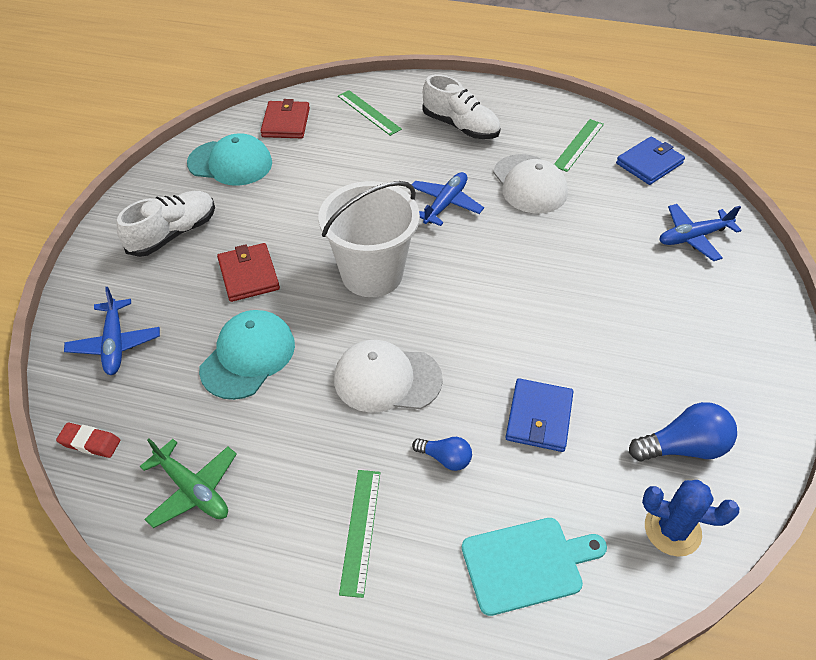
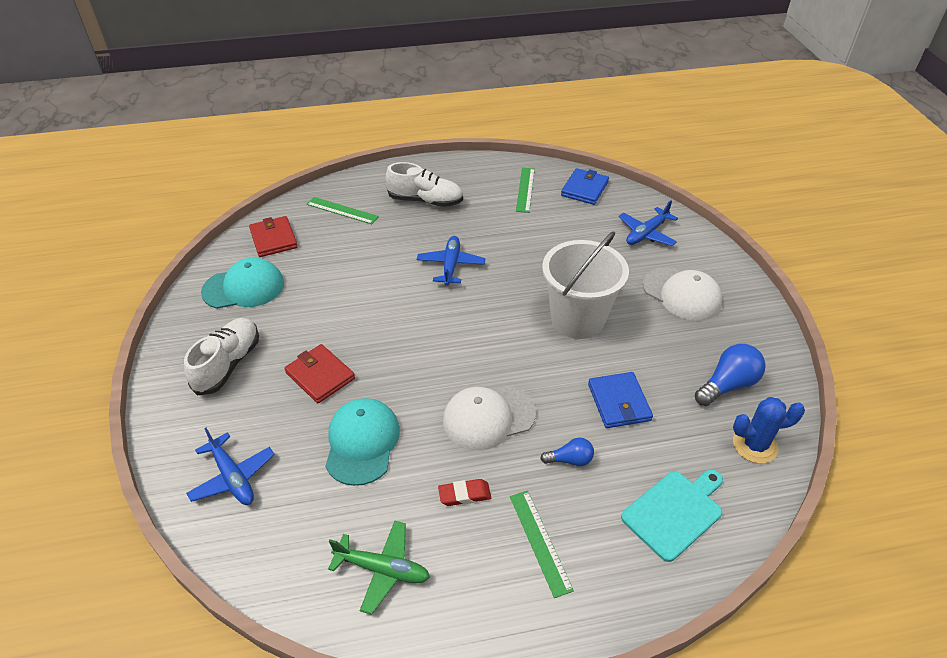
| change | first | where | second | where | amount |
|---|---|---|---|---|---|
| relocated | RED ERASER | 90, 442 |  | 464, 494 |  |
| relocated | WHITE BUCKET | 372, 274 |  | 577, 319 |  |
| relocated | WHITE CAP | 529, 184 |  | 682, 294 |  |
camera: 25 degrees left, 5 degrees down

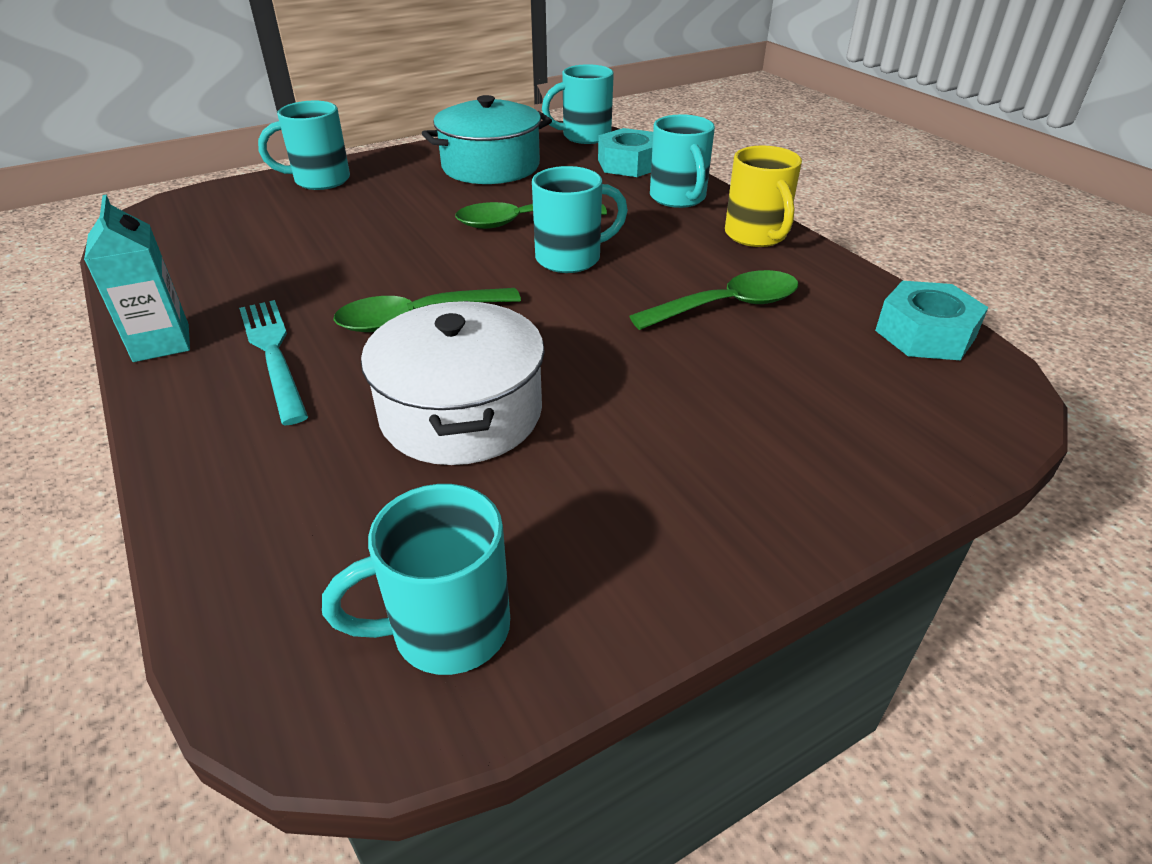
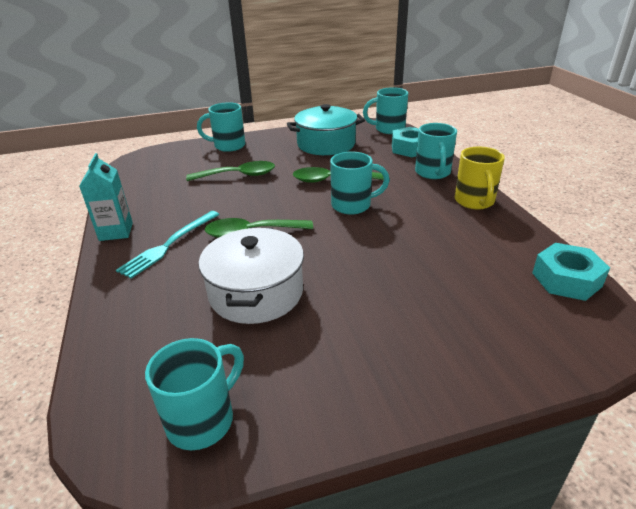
| change | first | where | second | where | amount |
|---|---|---|---|---|---|
| spun | TURQUOISE FORK | 273, 354 |  | 169, 245 | 135 degrees counterclockwise |
| spun | TURQUOISE MUG | 446, 629 |  | 203, 419 | 135 degrees clockwise |
| relocated | GREEN SPOON | 727, 306 |  | 238, 175 |  |
camera: 15 degrees right, 5 degrees down

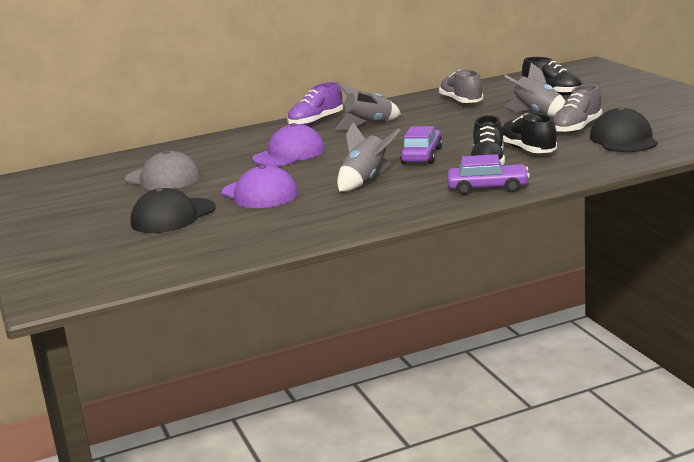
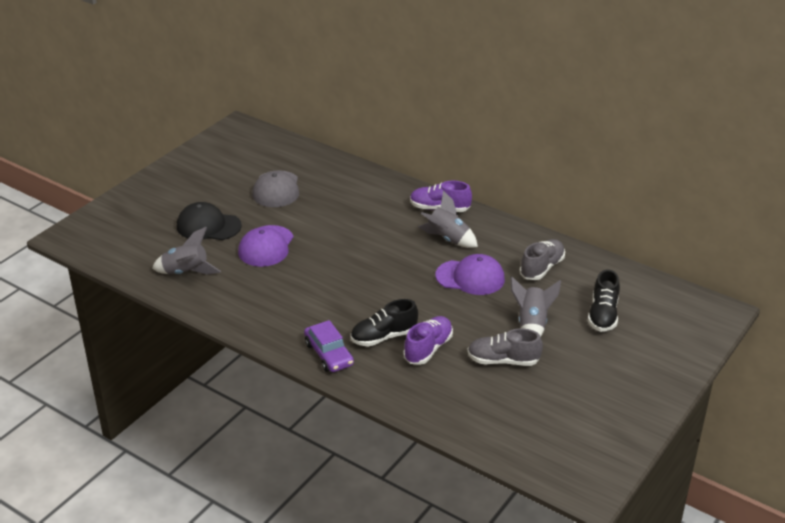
| change | first | where | second | where | amount |
|---|---|---|---|---|---|
| relocated | PURPLE CAP | 289, 154 |  | 470, 277 |  |
| relocated | GREY ROCKET | 365, 181 |  | 186, 272 |  |
| missing | PURPLE CAR | 422, 155 |  |  |  |
| colour | BLACK SHOE | 528, 150 | PURPLE SHOE | 428, 349 |  |
| missing | BLACK CAP | 623, 139 |  |  |  |
camera: 55 degrees right, 15 degrees up

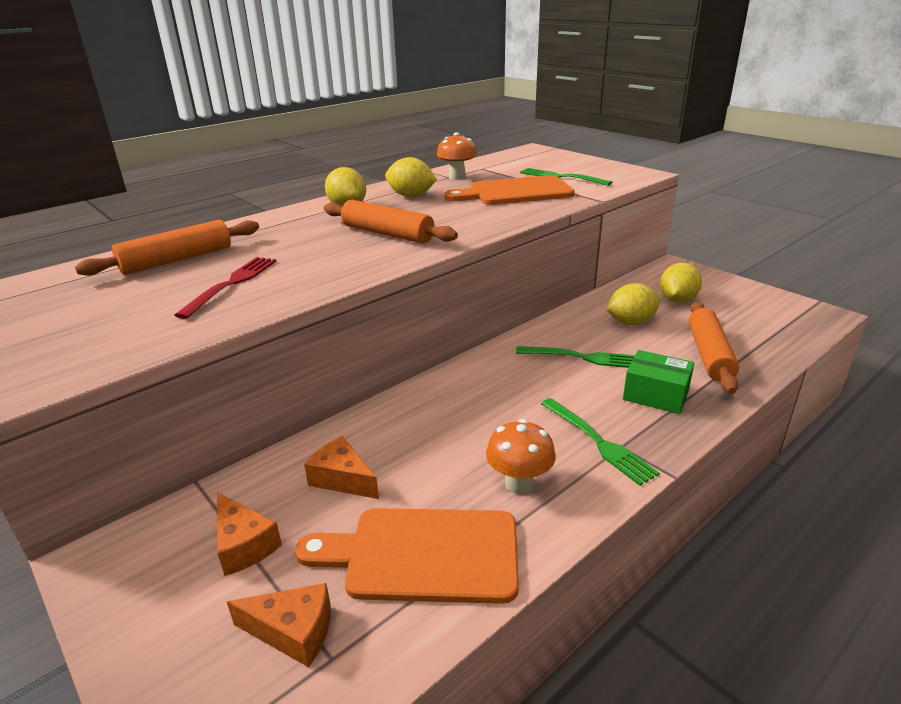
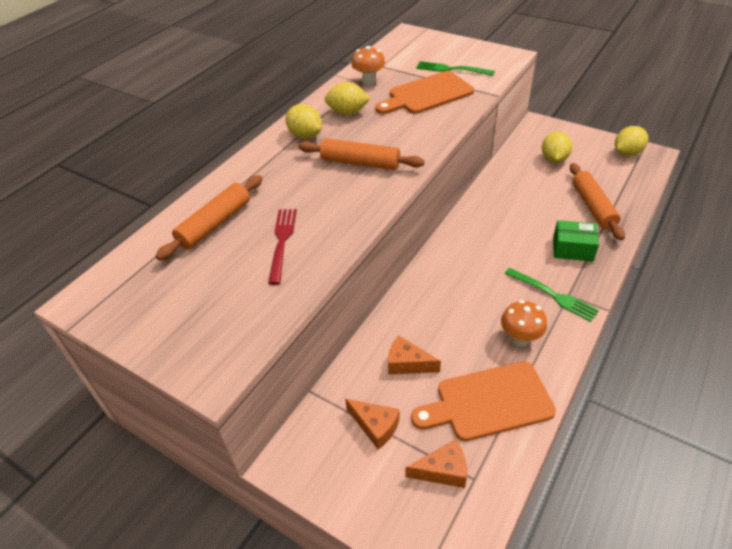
| change | first | where | second | where | amount |
|---|---|---|---|---|---|
| missing | GREEN FORK | 582, 357 |  |  |  |
| relocated | YELLOW LEMON | 631, 322 |  | 627, 153 |  |
camera: 15 degrees left, 15 degrees up

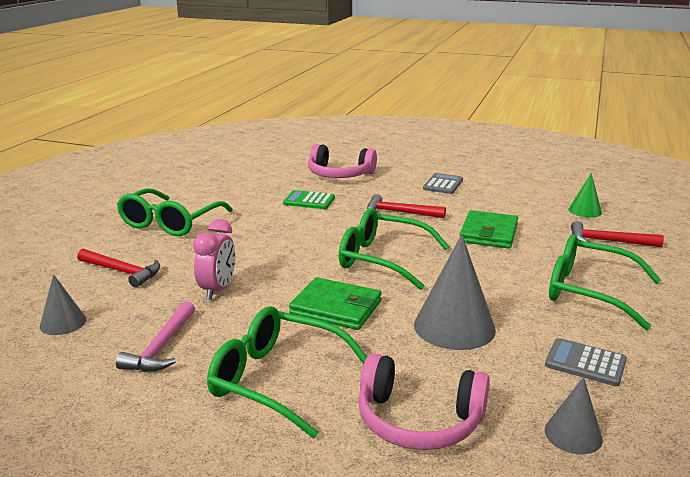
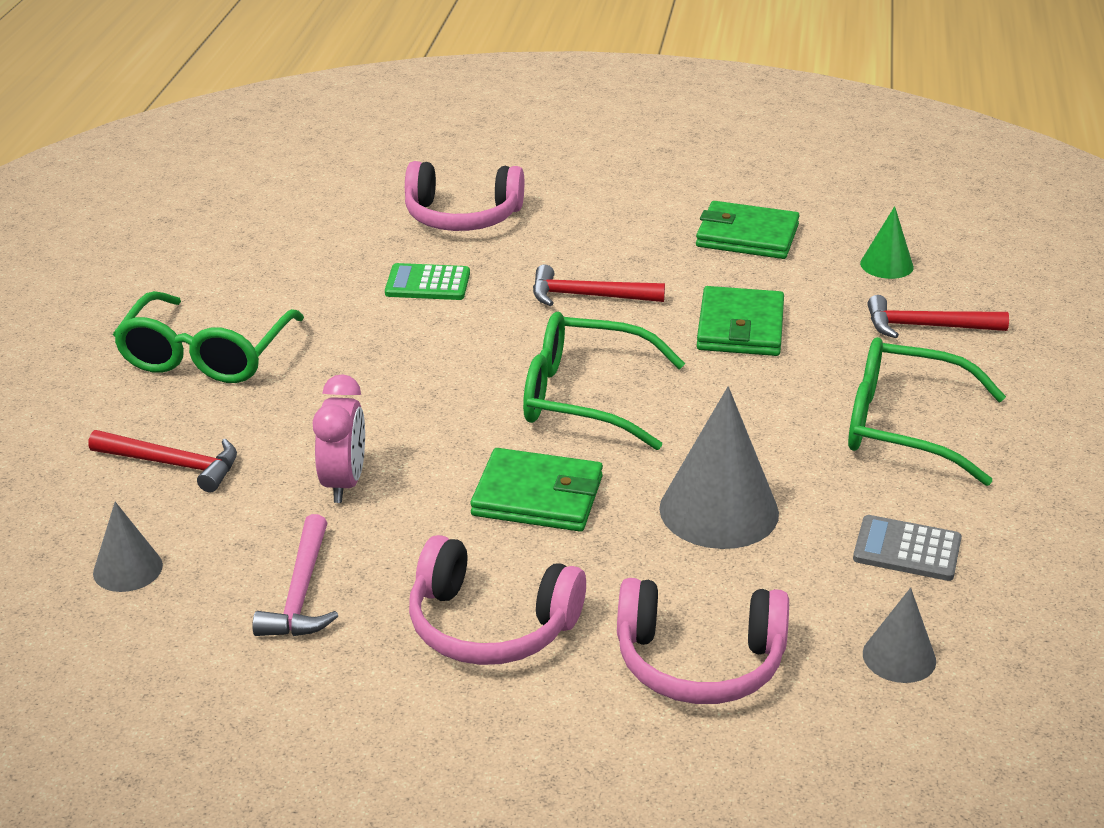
| change | first | where | second | where | amount |
|---|---|---|---|---|---|
| exchanged | GREEN GLASSES | 277, 380 | PINK HEADPHONES | 490, 626 |  |
| missing | GREY CALCULATOR | 443, 184 |  |  |  |
| appeared |  |  | GREEN WALLET | 747, 236 |  |
camera: 10 degrees left, 10 degrees up

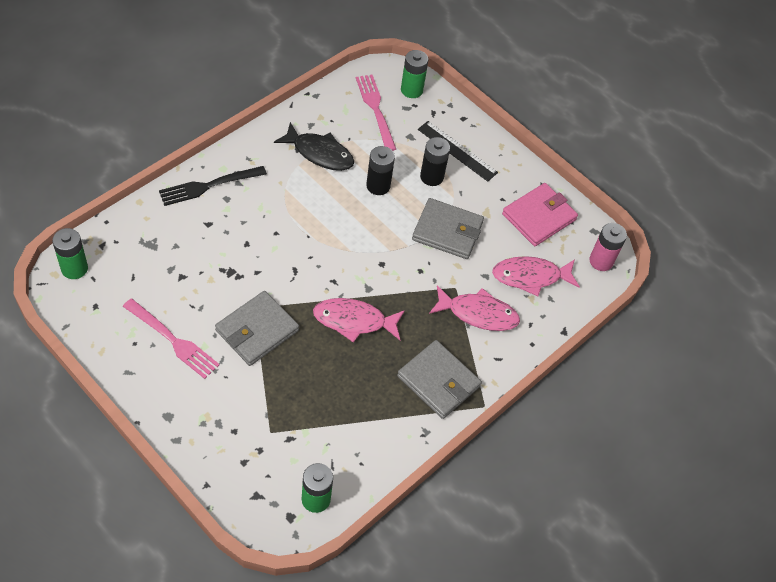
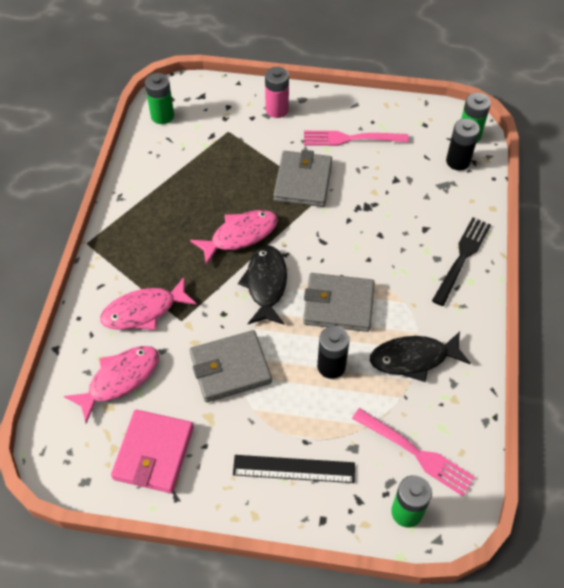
| change | first | where | second | where | amount |
|---|---|---|---|---|---|
| relocated | GREY WALLET | 438, 381 |  | 338, 305 |  |
| relocated | BLACK BATTERY | 431, 177 |  | 458, 161 |  |
| relocated | PINK BATTERY | 601, 261 |  | 277, 110 |  |
| appeared |  |  | BLACK FISH | 266, 284 |  |
camera: 150 degrees right, 0 degrees up

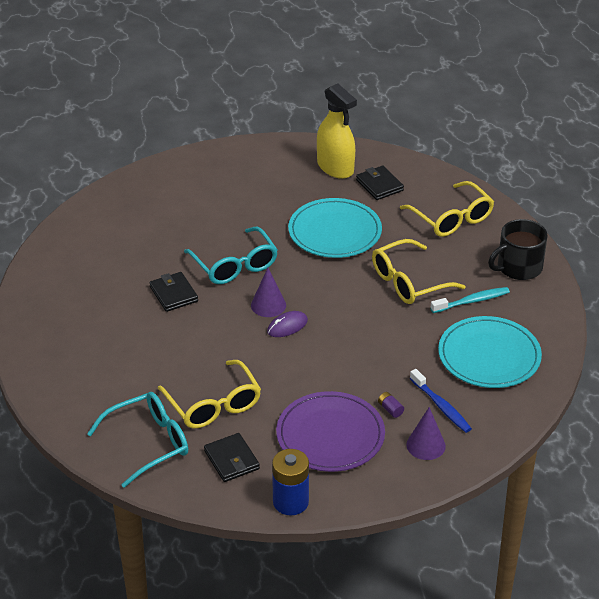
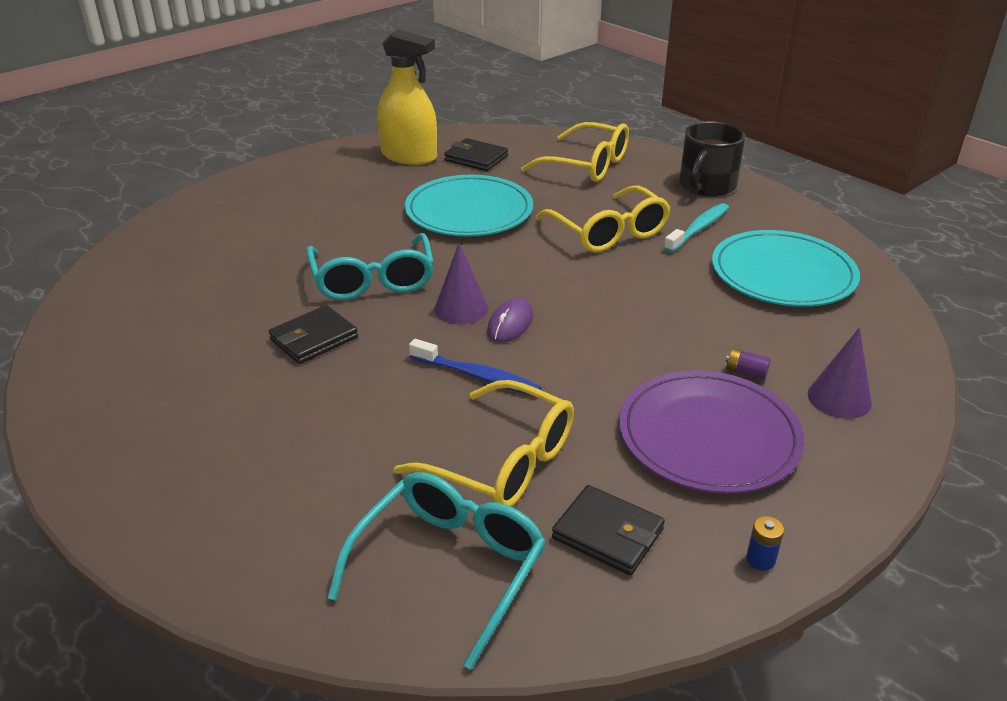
| change | first | where | second | where | amount |
|---|---|---|---|---|---|
| spun | BLACK WALLET | 173, 294 |  | 314, 339 | 75 degrees counterclockwise |
| spun | TURQUOISE GLASSES | 234, 265 |  | 373, 279 | 45 degrees clockwise |
| size | BLUE BATTERY | 290, 502 |  | 760, 559 | x0.44 |
| spun | YELLOW GLASSES | 409, 281 |  | 608, 232 | 60 degrees counterclockwise |
| relocated | BLUE TOOTHBRUSH | 441, 406 |  | 477, 376 |  |
camera: 30 degrees left, 5 degrees down

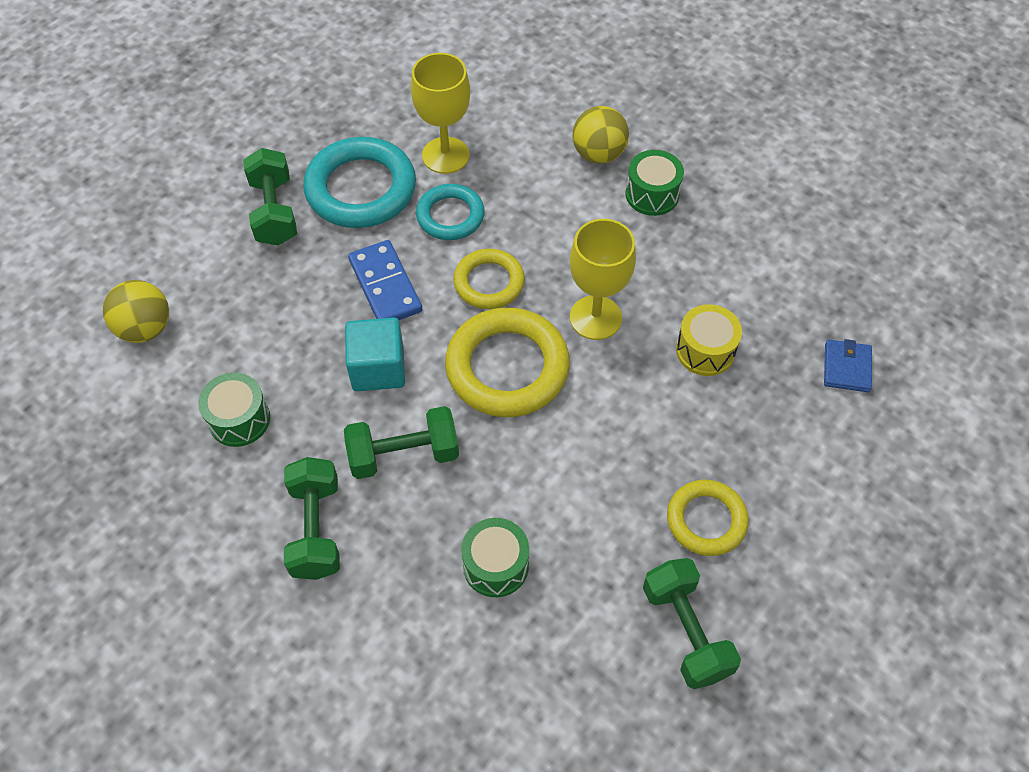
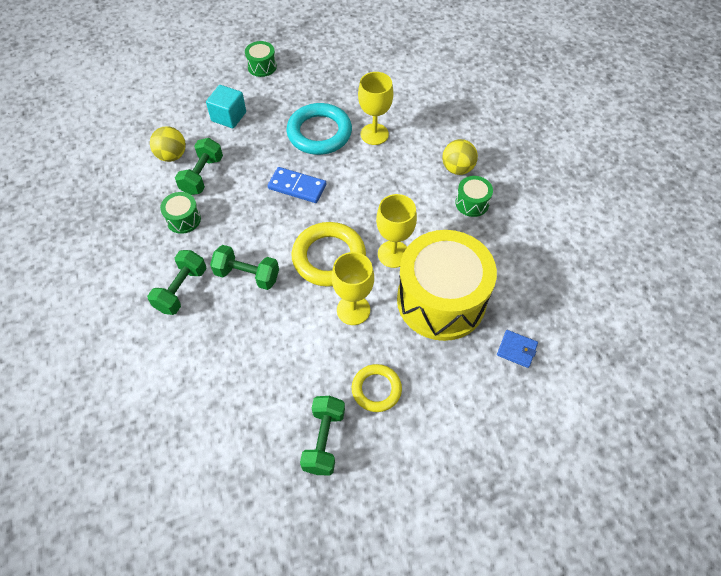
| change | first | where | second | where | amount |
|---|---|---|---|---|---|
| relocated | GREEN DUMBBELL | 274, 211 |  | 202, 175 |  |
| relocated | TURQUOISE CUBE | 378, 368 |  | 229, 116 |  |
| spun | BLUE DOMINO | 385, 285 |  | 297, 187 | 75 degrees counterclockwise |
| missing | TURQUOISE RING | 450, 216 |  |  |  |
| missing | YELLOW RING | 489, 282 |  |  |  |
| relocated | GREEN DRUM | 496, 565 |  | 262, 66 |  |
| size | YELLOW DRUM | 705, 350 |  | 441, 300 | x2.41 |
| spun | BLUE WALLET | 846, 368 |  | 516, 349 | 75 degrees clockwise |
| appeared |  |  | YELLOW GOBLET | 353, 310 |  |
camera: 30 degrees right, 0 degrees up

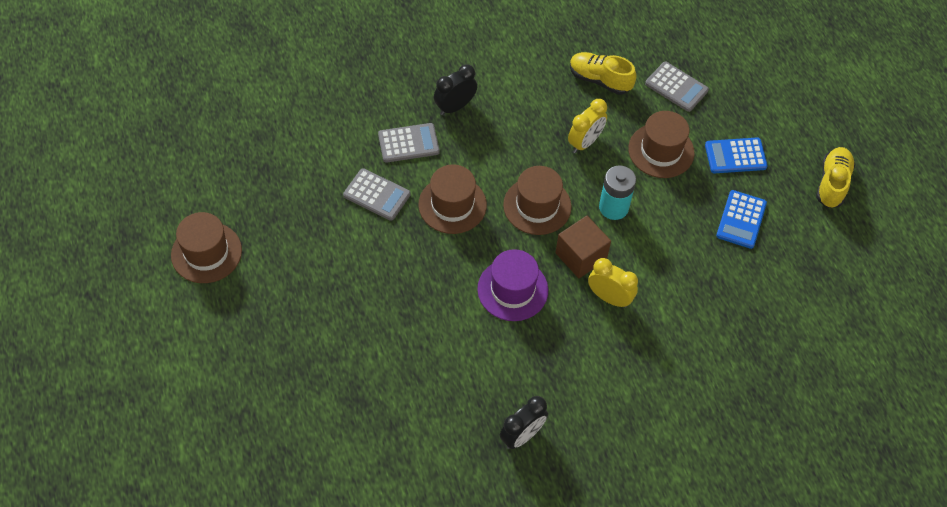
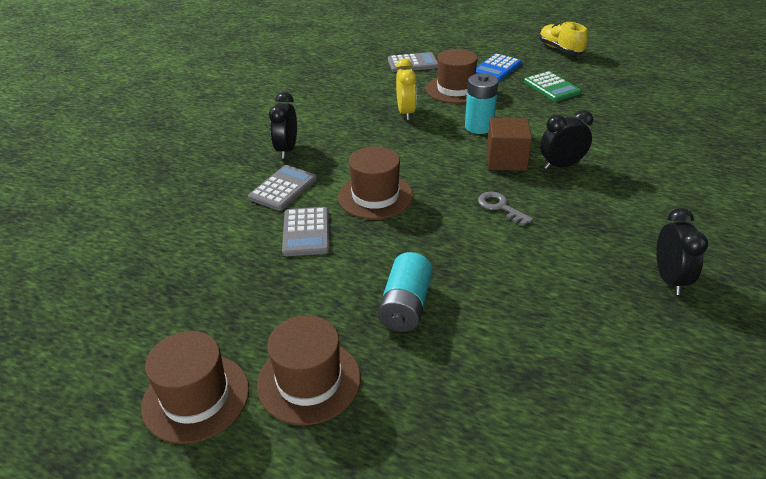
| change | first | where | second | where | amount |
|---|---|---|---|---|---|
| spun | GREY CALCULATOR | 376, 195 |  | 306, 232 | 105 degrees clockwise |
| exchanged | PURPLE HAT | 512, 289 | GREY KEY | 500, 207 |  |
| relocated | BROWN HAT | 537, 206 |  | 309, 381 |  |
| missing | YELLOW SHOE | 600, 80 |  |  |  |
| colour | YELLOW CLOCK | 609, 298 | BLACK CLOCK | 561, 165 |  |
| colour | BLUE CALCULATOR | 741, 220 | GREEN CALCULATOR | 551, 87 |  |
| appeared |  |  | TURQUOISE BATTERY | 405, 306 |  |
camera: 45 degrees left, 20 degrees down

